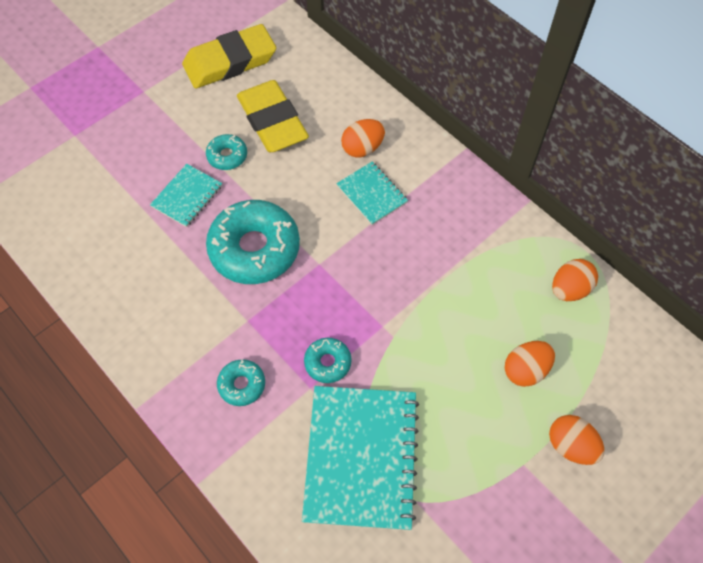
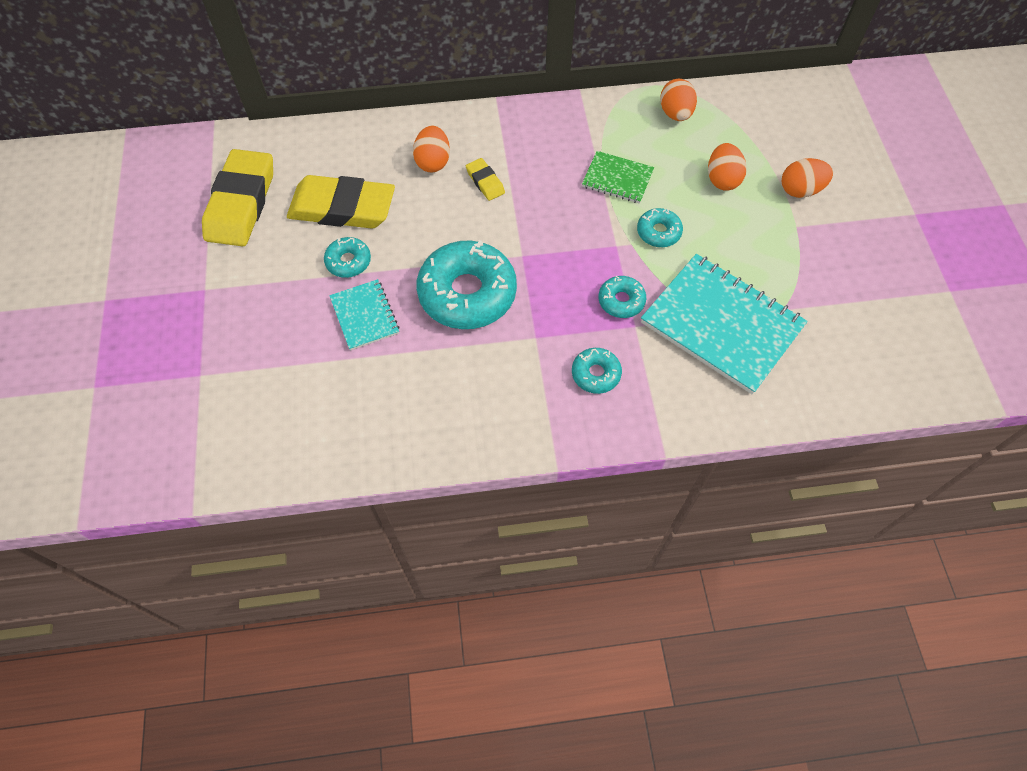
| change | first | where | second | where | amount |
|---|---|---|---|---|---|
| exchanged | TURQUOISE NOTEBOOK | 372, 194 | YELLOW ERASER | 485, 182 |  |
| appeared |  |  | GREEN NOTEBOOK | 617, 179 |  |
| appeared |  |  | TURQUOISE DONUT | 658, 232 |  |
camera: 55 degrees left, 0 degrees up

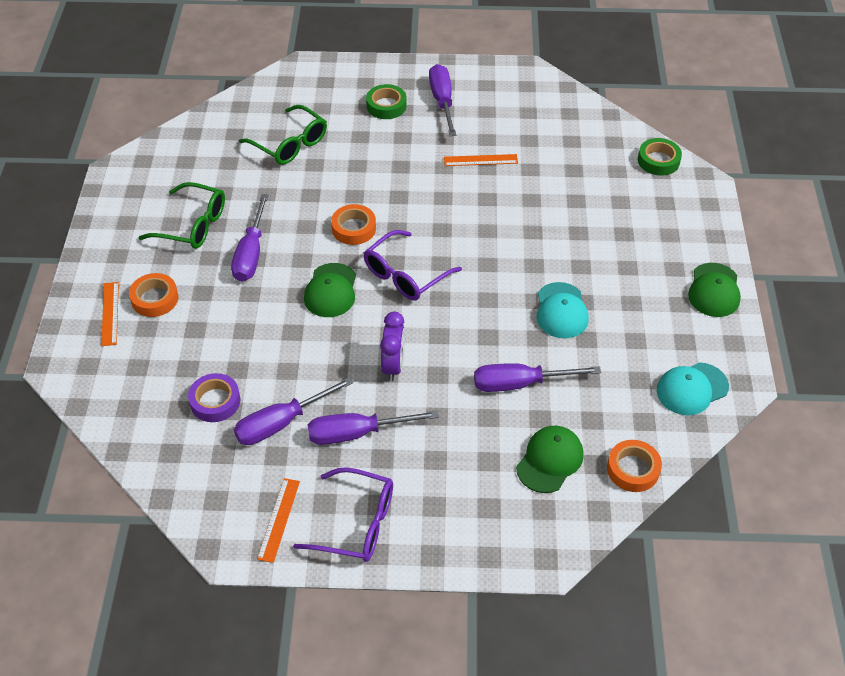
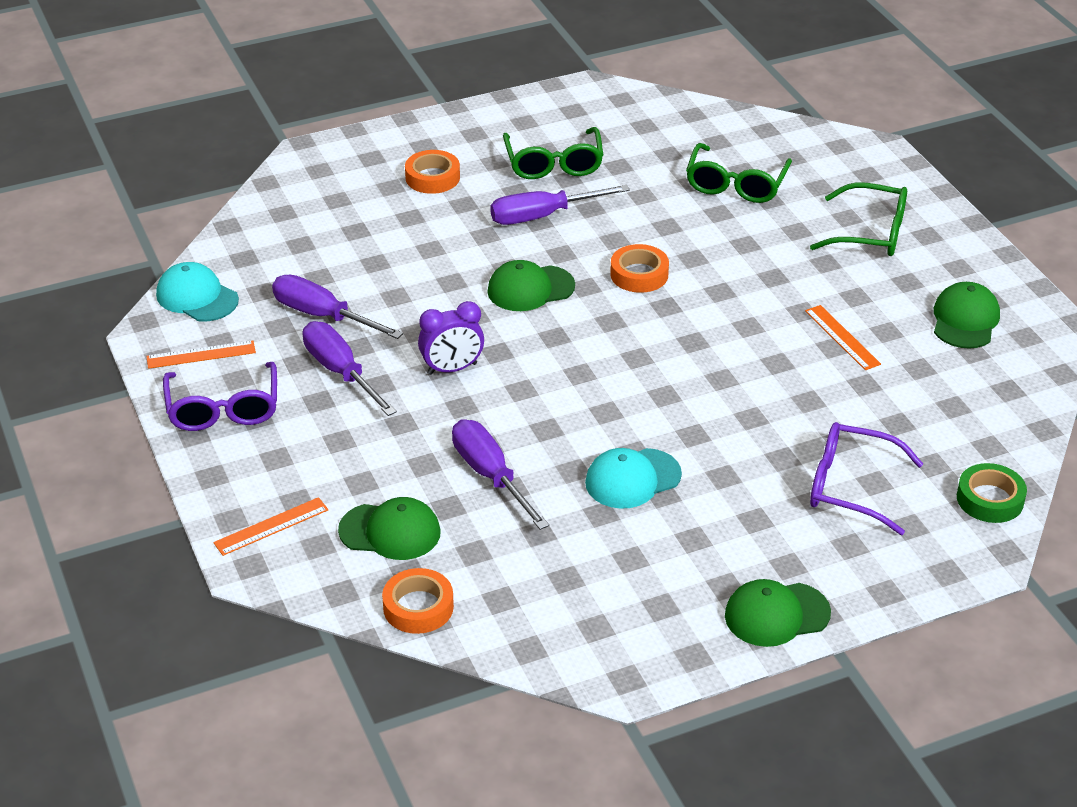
| change | first | where | second | where | amount |
|---|---|---|---|---|---|
| relocated | ORANGE RULER | 110, 313 |  | 271, 526 |  |
| missing | PURPLE TAPE | 215, 401 |  |  |  |
| relocated | PURPLE GLASSES | 406, 274 |  | 851, 487 |  |
| exchanged | GREEN TAPE | 386, 106 | GREEN GLASSES | 870, 233 |  |
| missing | PURPLE SCREWDRIVER | 442, 101 |  |  |  |
| relocated | TURQUOISE CAP | 692, 389 |  | 197, 297 |  |
| appeared |  |  | GREEN CAP | 965, 320 |  |
camera: 65 degrees right, 10 degrees down

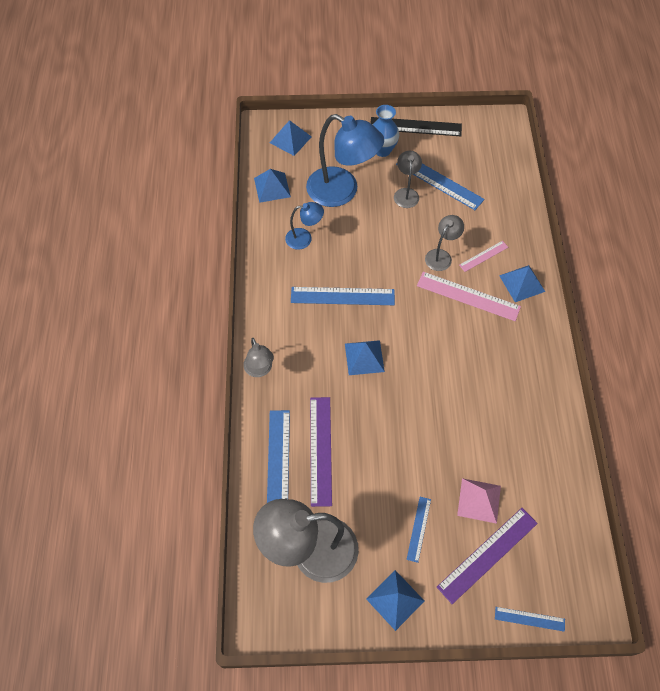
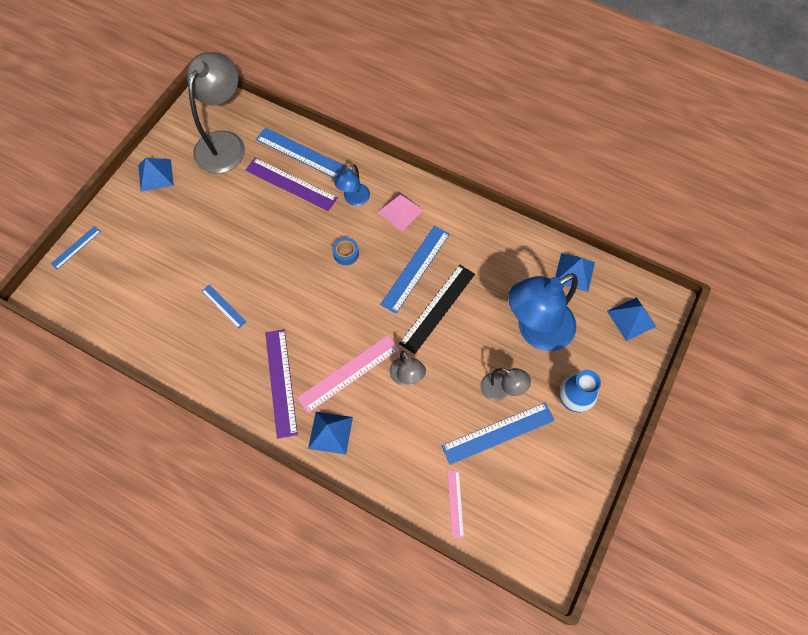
| change | first | where | second | where | amount |
|---|---|---|---|---|---|
| missing | GREY LAMP | 260, 370 |  |  |  |
| relocated | BLUE LAMP | 304, 238 |  | 354, 199 |  |
| exchanged | BLUE PYRAMID | 364, 357 | BLUE TAPE | 346, 254 |  |
| relocated | BLACK RULER | 415, 127 |  | 437, 308 |  |
| relocated | BLUE RULER | 418, 529 |  | 223, 306 |  |
| relocated | PURPLE RULER | 487, 554 |  | 281, 382 |  |
| relocated | PINK PYRAMID | 479, 500 |  | 400, 211 |  |
| relocated | PINK RULER | 483, 256 |  | 455, 503 |  |
camera: 120 degrees right, 5 degrees up

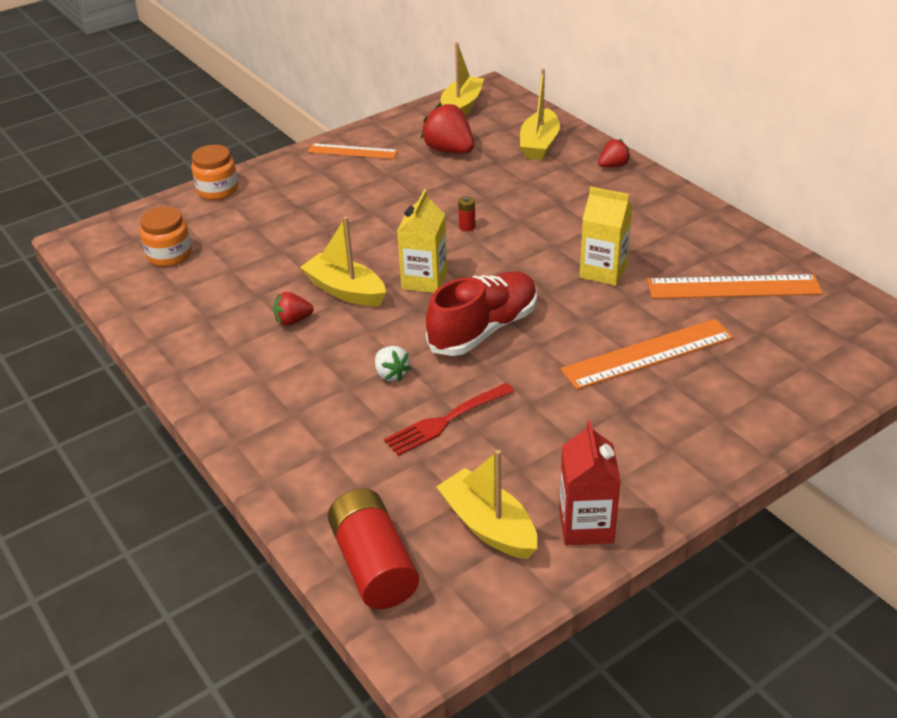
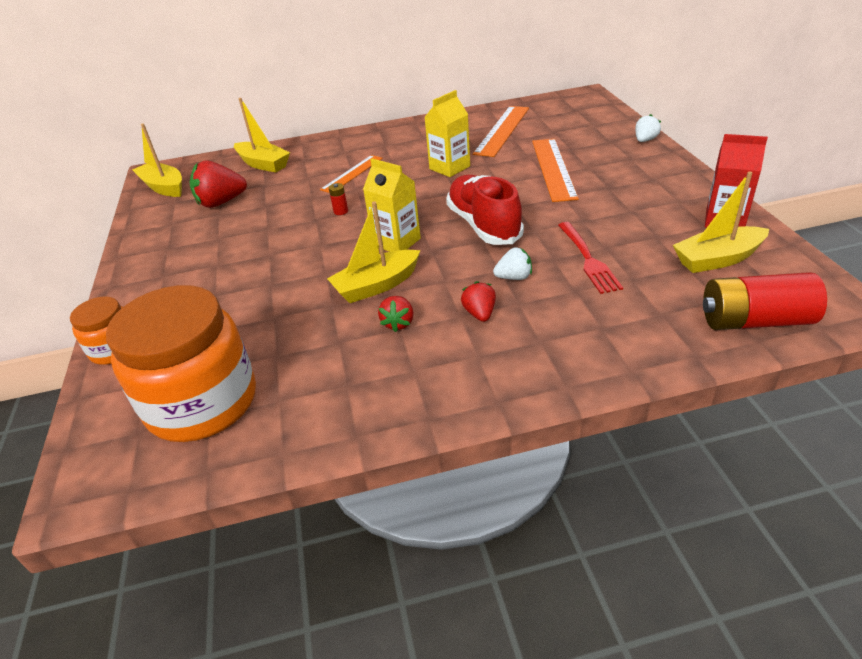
| change | first | where | second | where | amount |
|---|---|---|---|---|---|
| size | ORANGE JAR | 169, 255 |  | 202, 402 | x1.98 |
| relocated | ORANGE RULER | 352, 151 |  | 352, 174 |  |
| relocated | RED STRAWBERRY | 613, 166 |  | 480, 314 |  |
| appeared |  |  | WHITE STRAWBERRY | 645, 140 |  |
camera: 65 degrees left, 0 degrees up

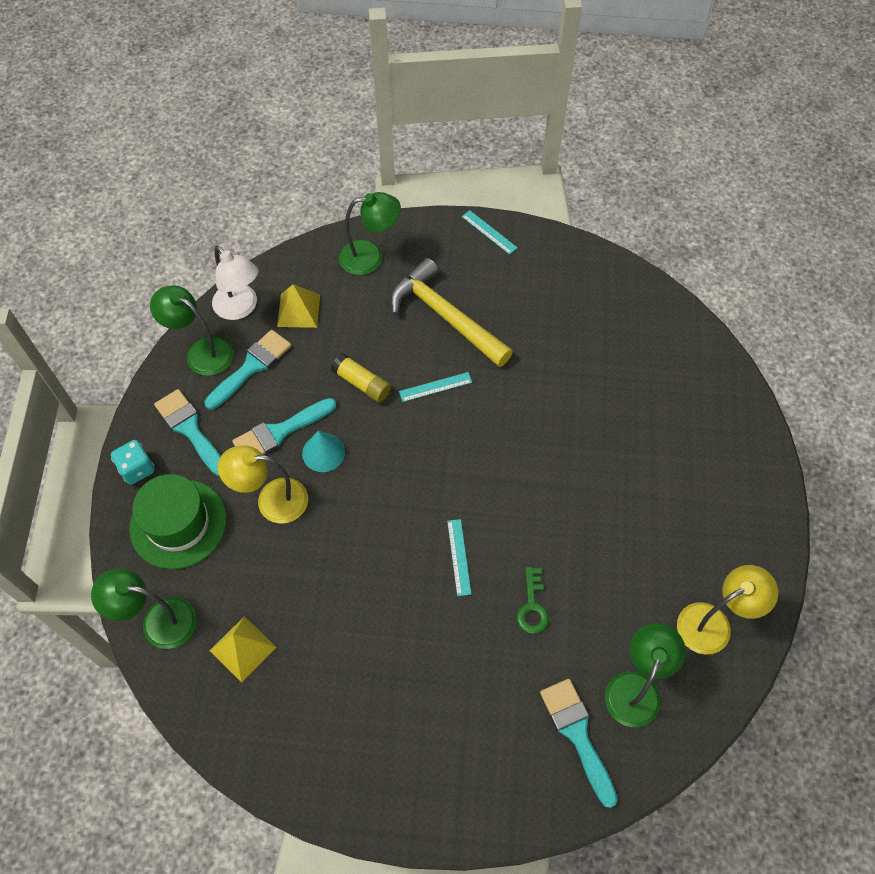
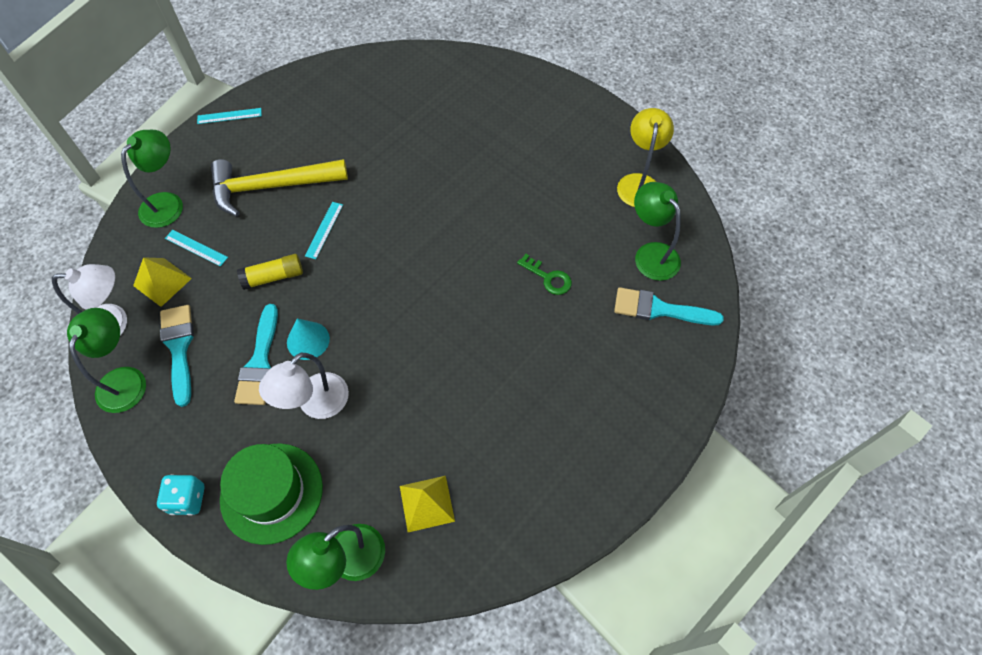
| change | first | where | second | where | amount |
|---|---|---|---|---|---|
| spun | GREEN LAMP | 201, 351 |  | 125, 379 | 120 degrees clockwise |
| missing | TURQUOISE BRUSH | 190, 429 |  |  |  |
| colour | YELLOW LAMP | 271, 500 | WHITE LAMP | 315, 404 |  |
| relocated | TURQUOISE RULER | 459, 557 |  | 196, 248 |  |
camera: 55 degrees left, 0 degrees up

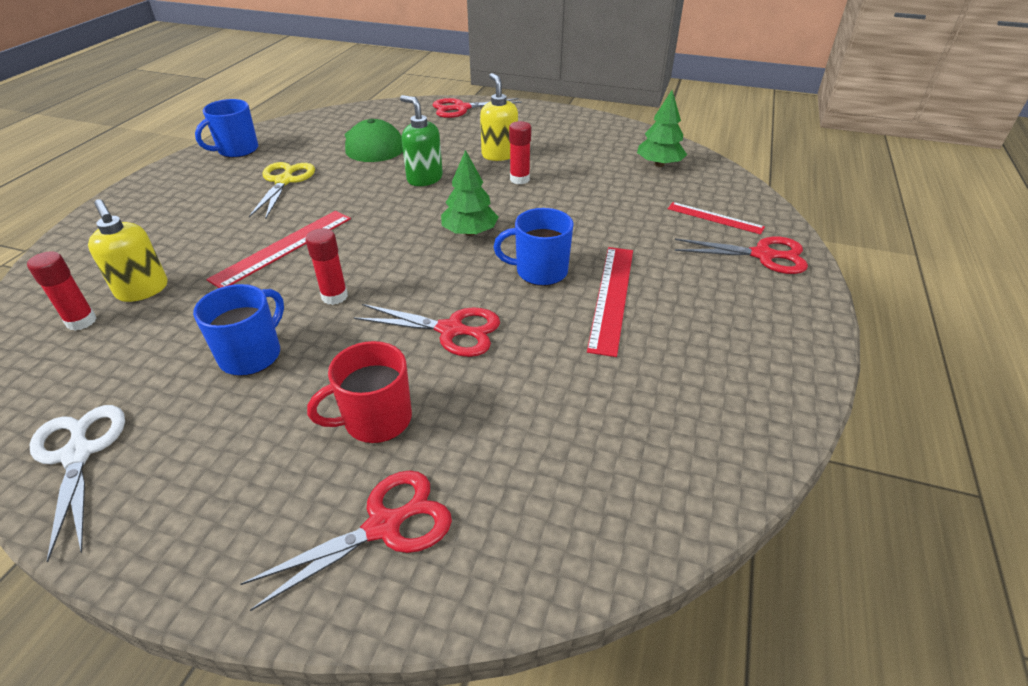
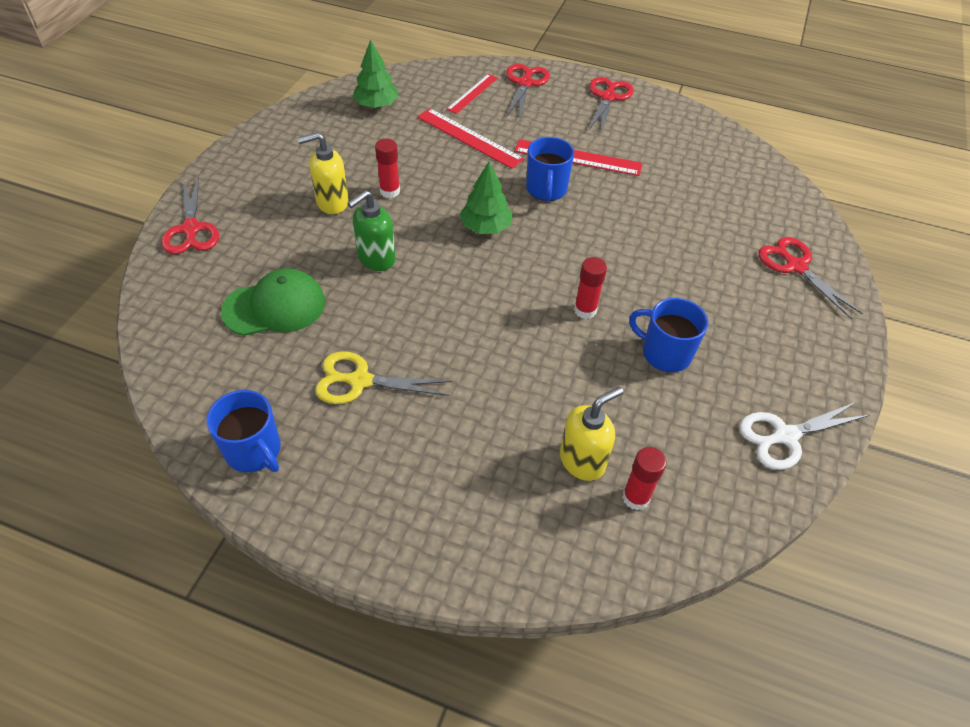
| change | first | where | second | where | amount |
|---|---|---|---|---|---|
| relocated | RED RULER | 283, 248 |  | 469, 138 |  |
| missing | RED MUG | 376, 420 |  |  |  |
| relocated | RED SCISSORS | 450, 330 |  | 608, 97 |  |
camera: 90 degrees left, 10 degrees up

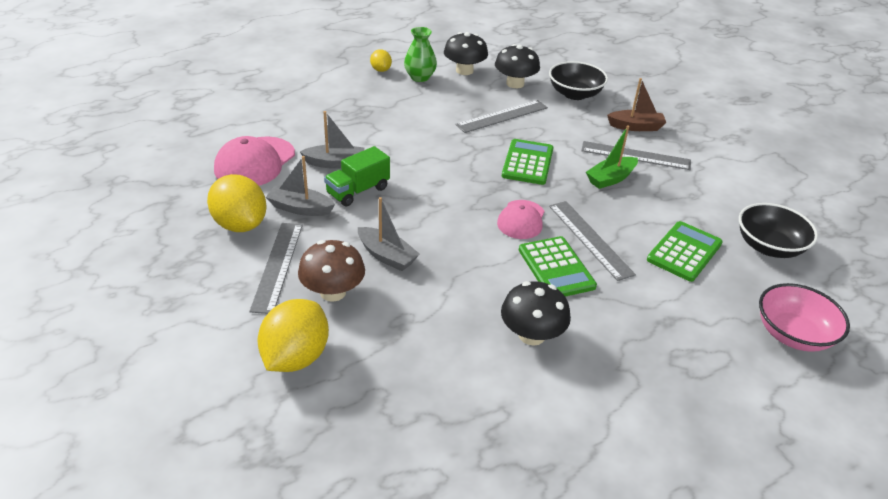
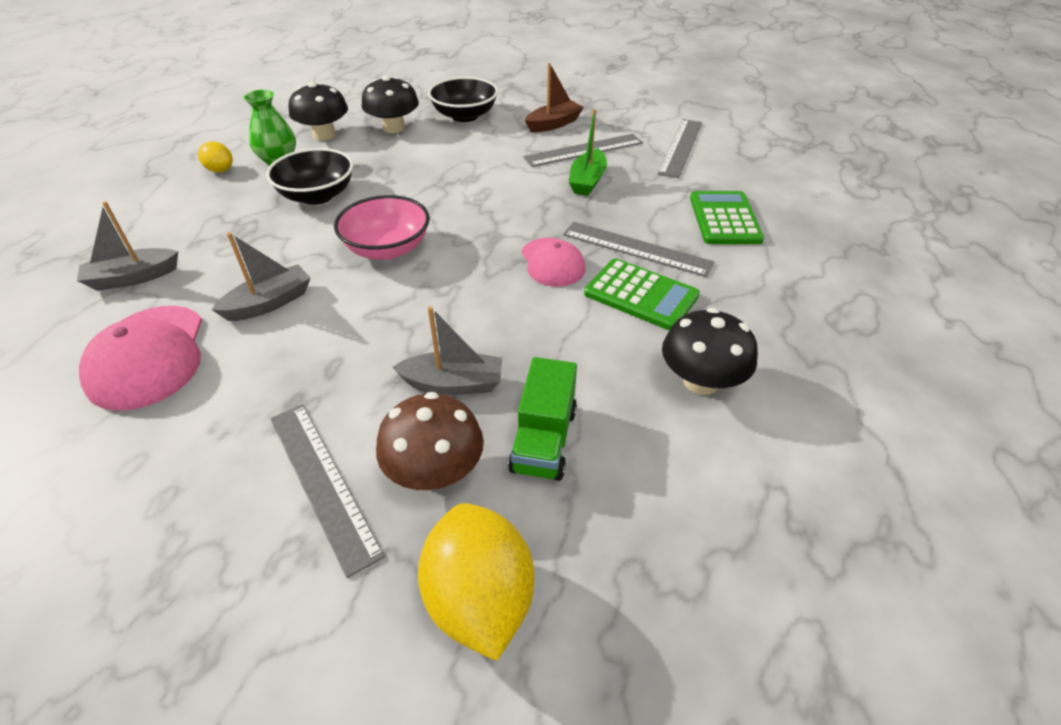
| change | first | where | second | where | amount |
|---|---|---|---|---|---|
| missing | YELLOW LEMON | 240, 224 |  |  |  |
| relocated | GREY BOAT | 300, 208 |  | 133, 278 |  |
| relocated | GREEN TRUCK | 358, 191 |  | 543, 440 |  |
| relocated | GREY RULER | 502, 116 |  | 681, 147 |  |
| missing | GREEN CALCULATOR | 527, 162 |  |  |  |
| relocated | BLACK BOWL | 768, 247 |  | 317, 195 |  |
| relocated | PINK BOWL | 793, 334 |  | 387, 248 |  |
camera: 35 degrees left, 5 degrees up

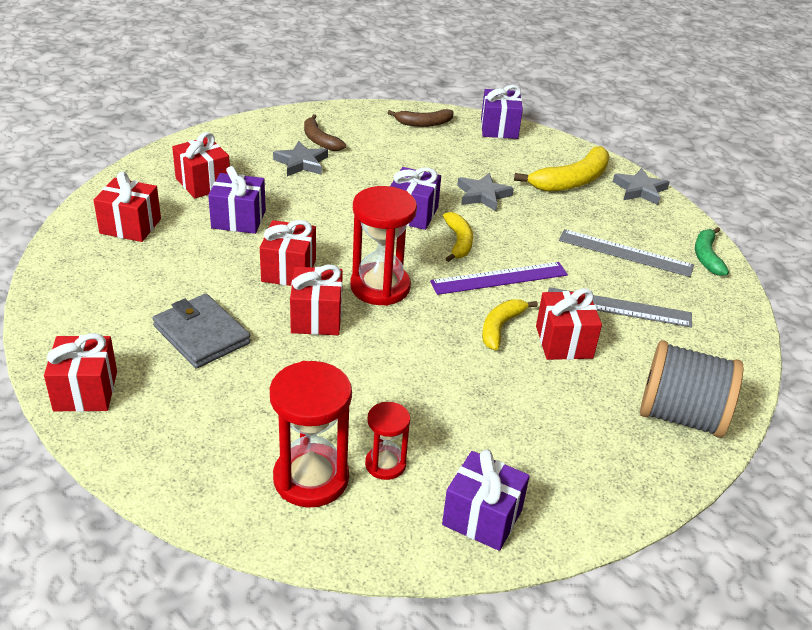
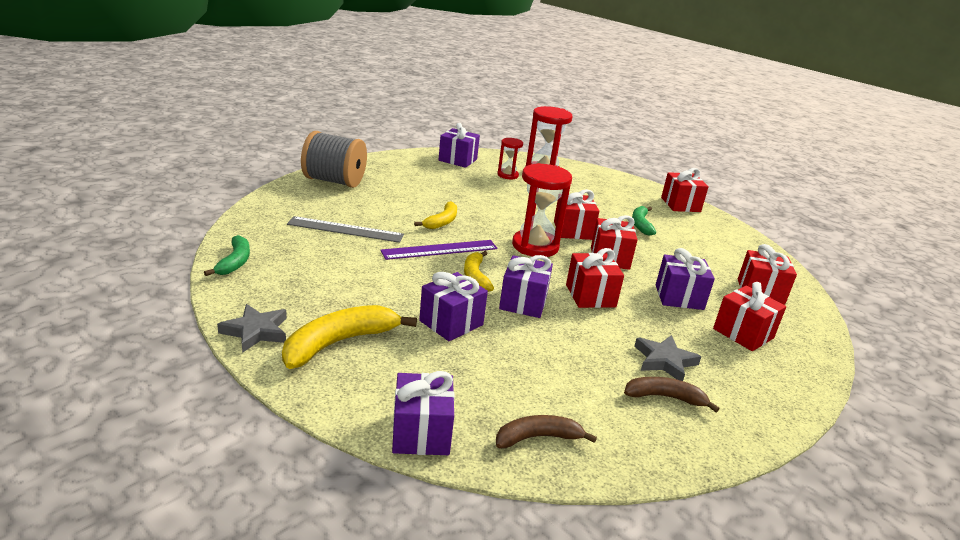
| change | first | where | second | where | amount |
|---|---|---|---|---|---|
| exchanged | GREY WALLET | 202, 334 | GREEN BANANA | 640, 224 |  |
| spun | BROWN BANANA | 319, 140 |  | 665, 397 | 45 degrees counterclockwise |
| exchanged | GREY STAR | 483, 195 | PURPLE GIFT | 451, 323 |  |
| relocated | RED GIFT | 564, 342 |  | 590, 296 |  |
| missing | GREY RULER | 625, 253 |  |  |  |
camera: 175 degrees right, 10 degrees down

